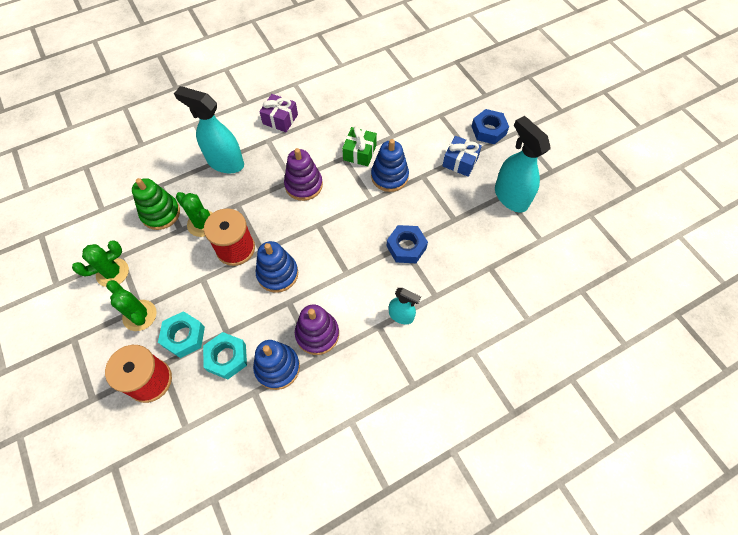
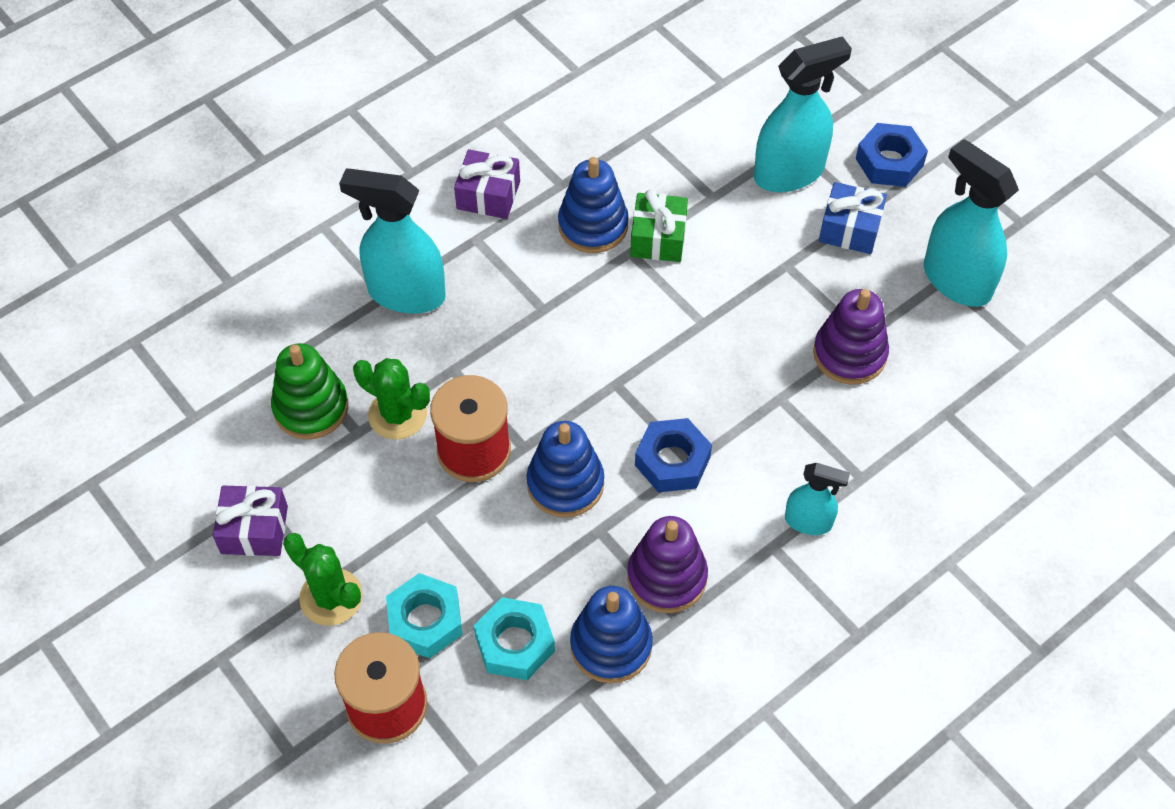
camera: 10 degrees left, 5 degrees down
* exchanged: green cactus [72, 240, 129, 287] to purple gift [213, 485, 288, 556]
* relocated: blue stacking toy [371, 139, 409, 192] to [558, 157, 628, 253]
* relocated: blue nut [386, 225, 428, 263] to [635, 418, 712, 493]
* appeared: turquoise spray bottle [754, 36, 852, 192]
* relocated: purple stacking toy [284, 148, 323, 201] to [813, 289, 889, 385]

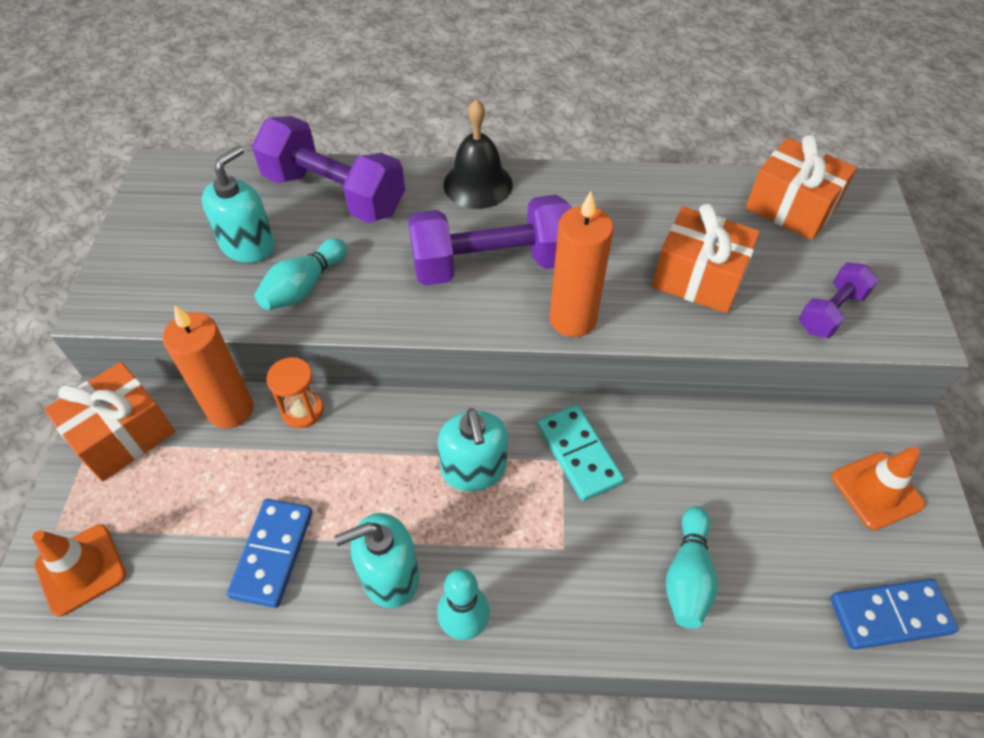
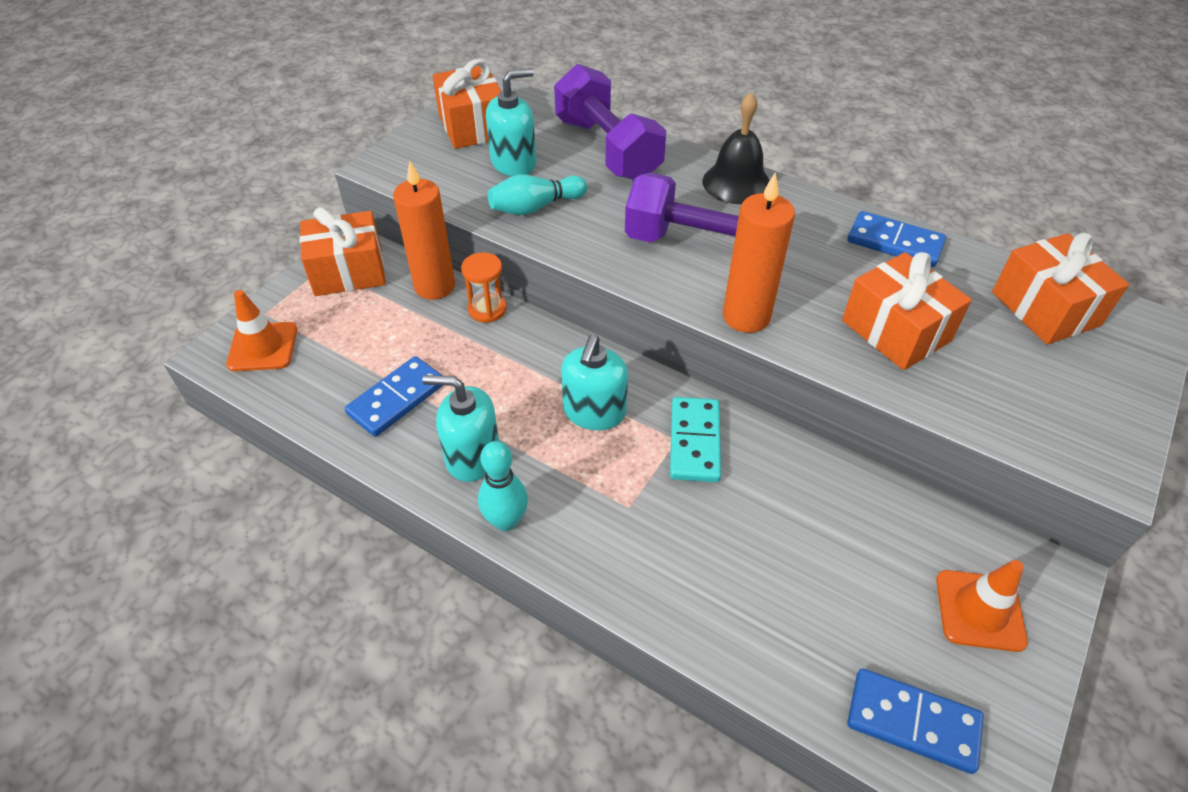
camera: 30 degrees right, 5 degrees down
* appeared: orange gift [433, 59, 502, 149]
* appeared: blue domino [847, 211, 946, 267]
* missing: turquoise bowling pin [666, 506, 718, 629]
* missing: purple dumbbell [799, 262, 878, 338]

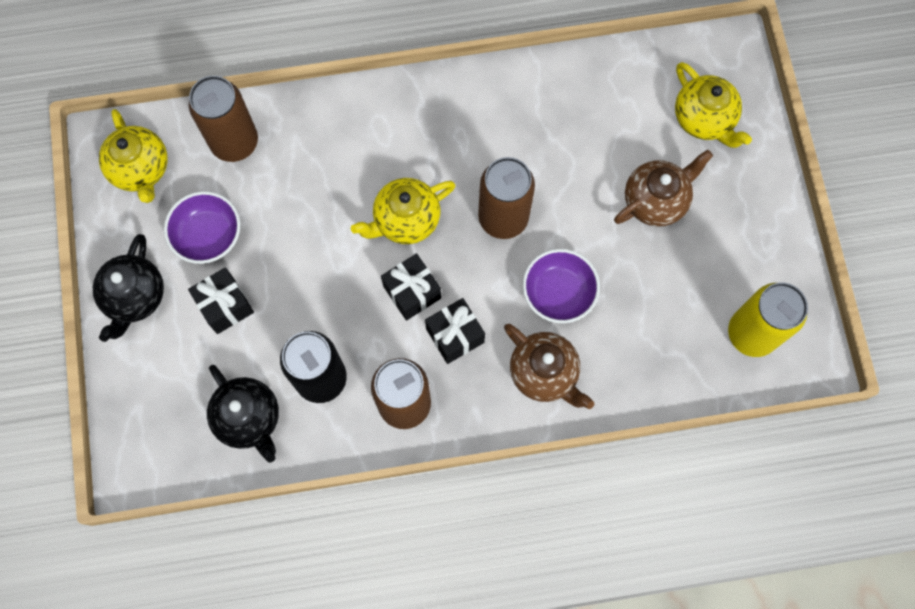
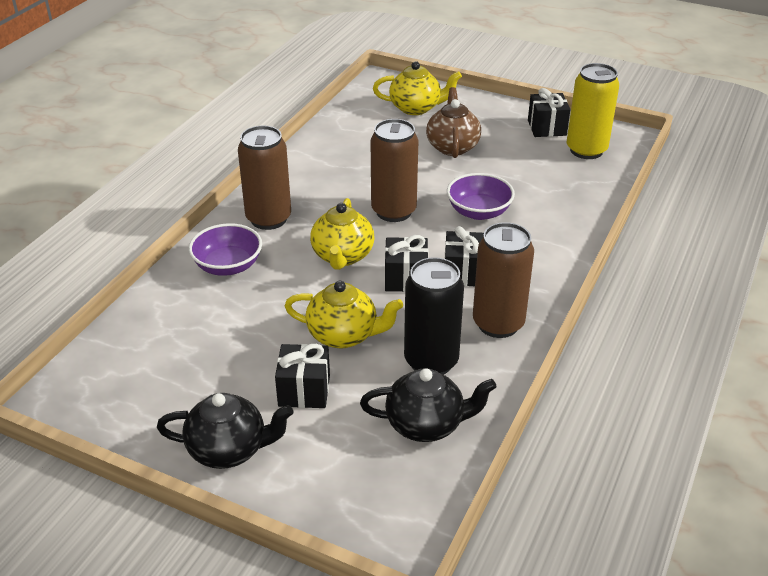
camera: 55 degrees left, 35 degrees down
* spun: black teapot [93, 234, 164, 342] = [157, 393, 294, 469] 45 degrees counterclockwise
* relocated: purple bowl [164, 191, 241, 264] to [189, 223, 262, 276]
* relocated: brown can [189, 76, 258, 162] to [238, 126, 291, 230]
* relocated: yellow teapot [99, 109, 168, 203] to [285, 281, 403, 349]
* appeared: black gift [528, 88, 571, 137]
* missing: brown teapot [504, 324, 594, 409]

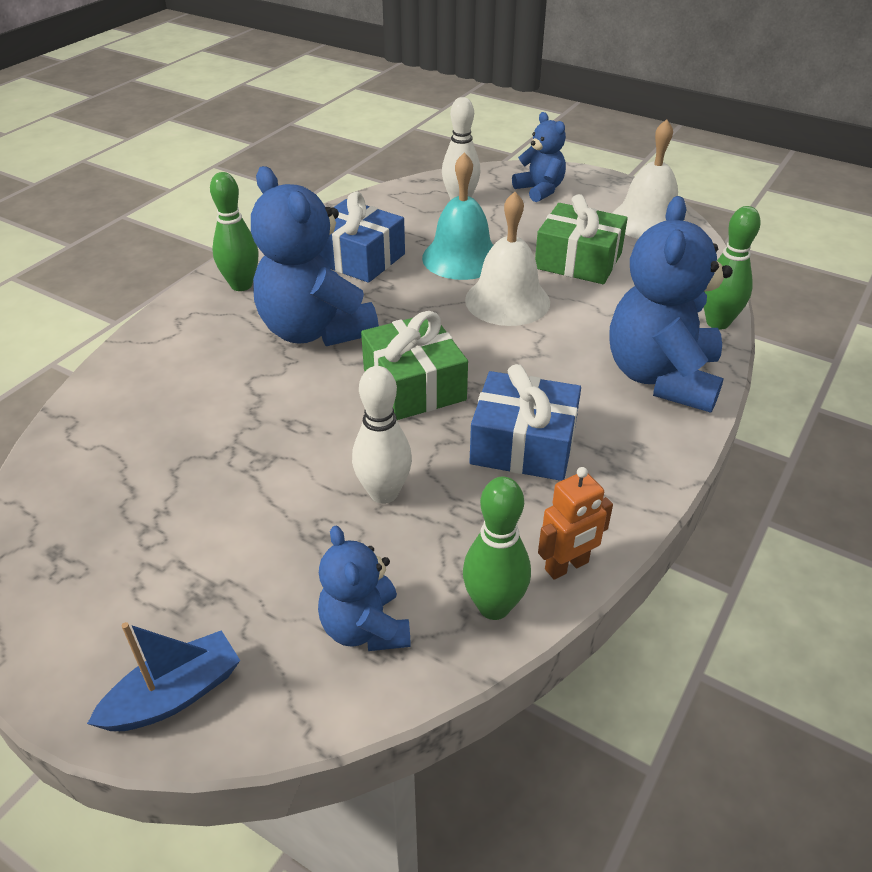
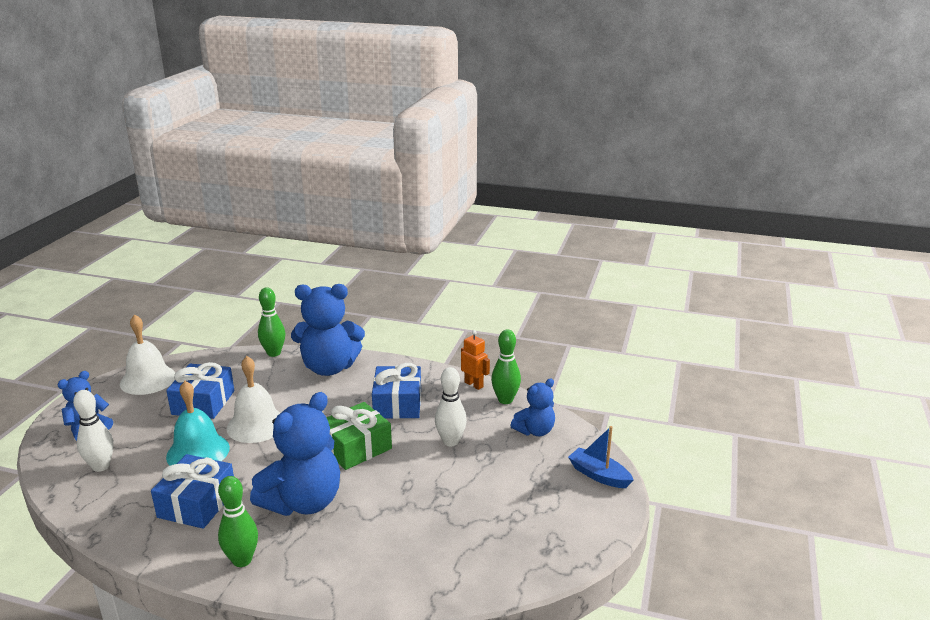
camera: 105 degrees left, 15 degrees down
* colour: green gift [535, 194, 628, 284] to blue gift [166, 362, 234, 419]

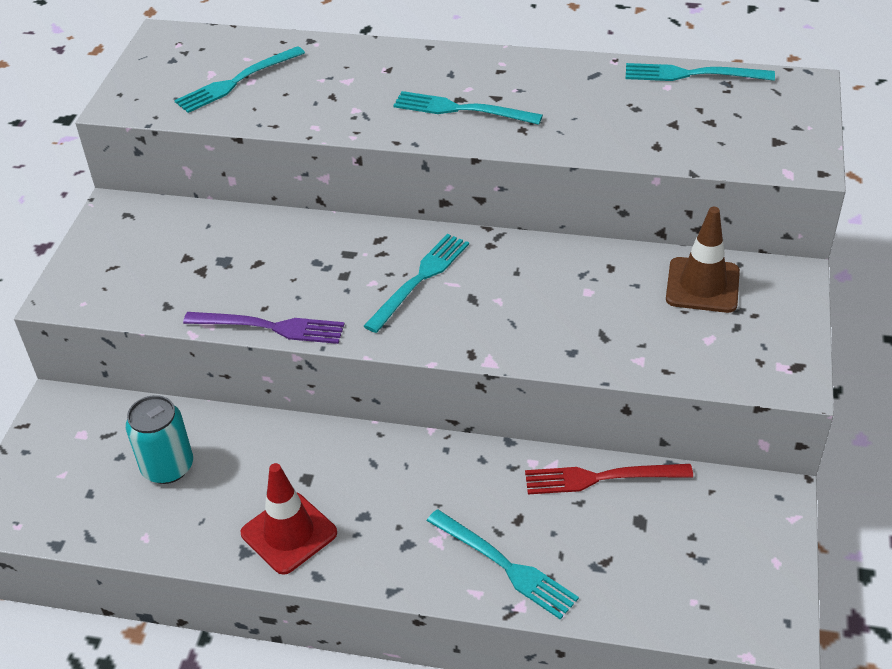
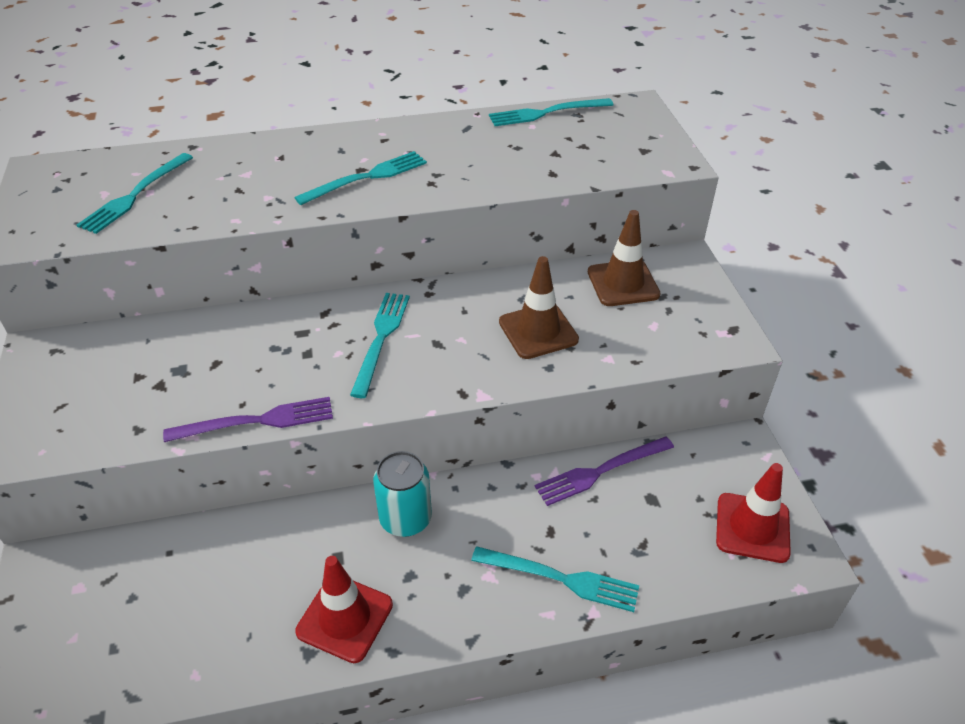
camera: 25 degrees left, 0 degrees up
* spun: turquoise fork [393, 91, 543, 125] = [294, 151, 427, 205] 150 degrees clockwise
* relocated: turquoise can [126, 395, 193, 484] to [373, 451, 432, 537]
* appeared: brown traffic cone [499, 256, 579, 359]
* colour: red fork [525, 464, 693, 494] to purple fork [534, 436, 674, 506]
* appeared: red traffic cone [716, 463, 791, 563]

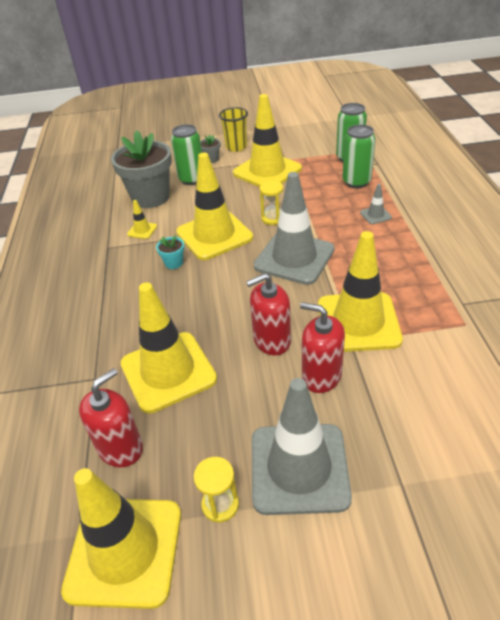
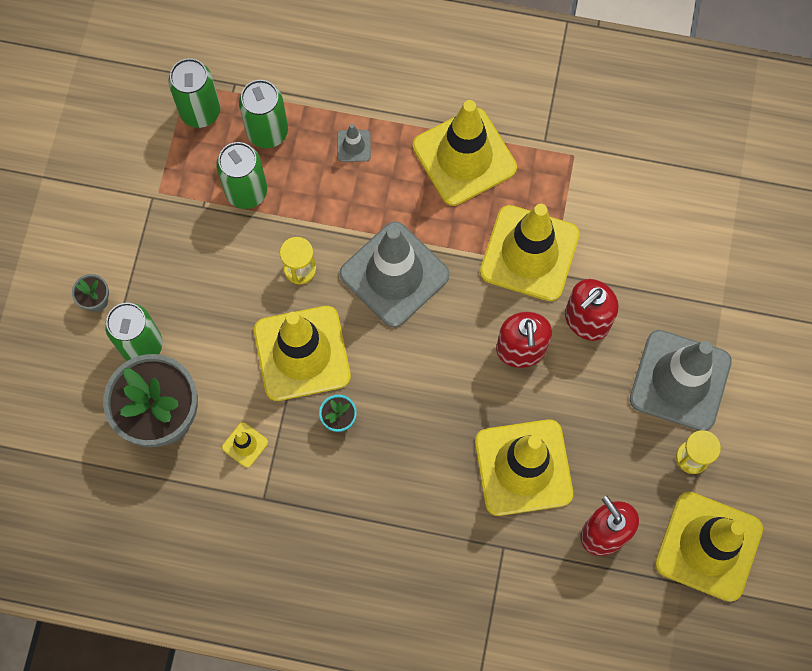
camera: 75 degrees left, 30 degrees up
* appeared: green can [216, 142, 267, 209]
* relocated: yellow traffic cone [233, 94, 302, 187] to [413, 100, 517, 206]
* missing: yellow cup [219, 107, 248, 152]

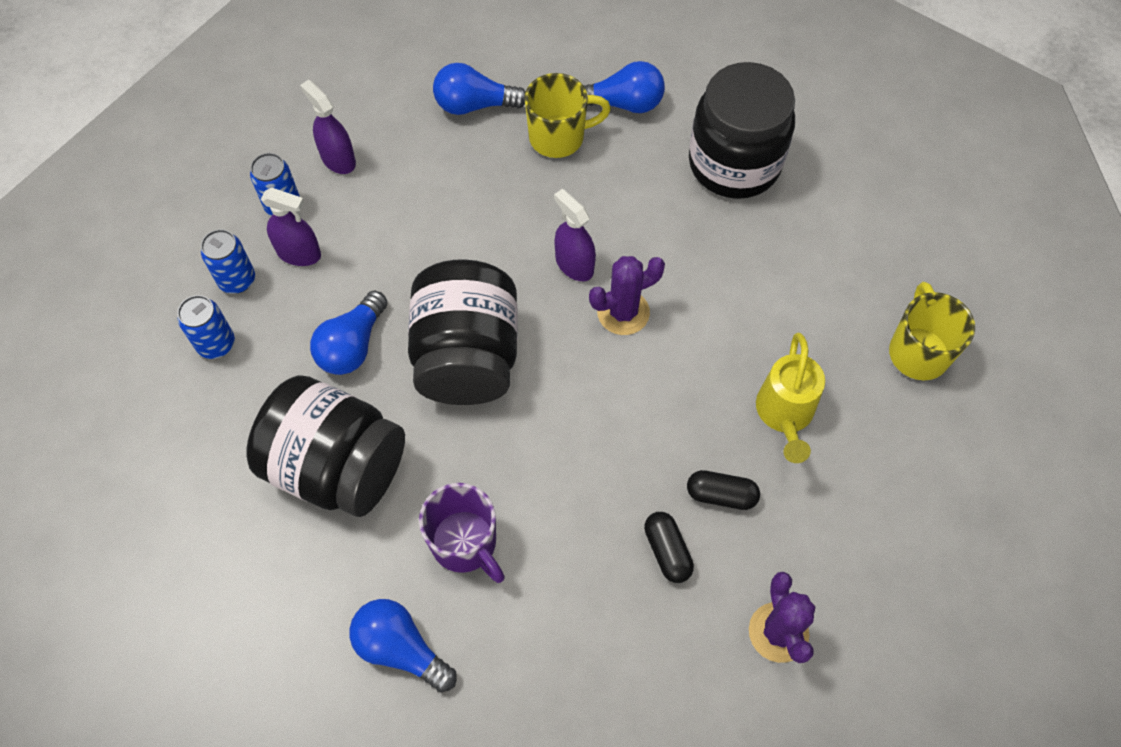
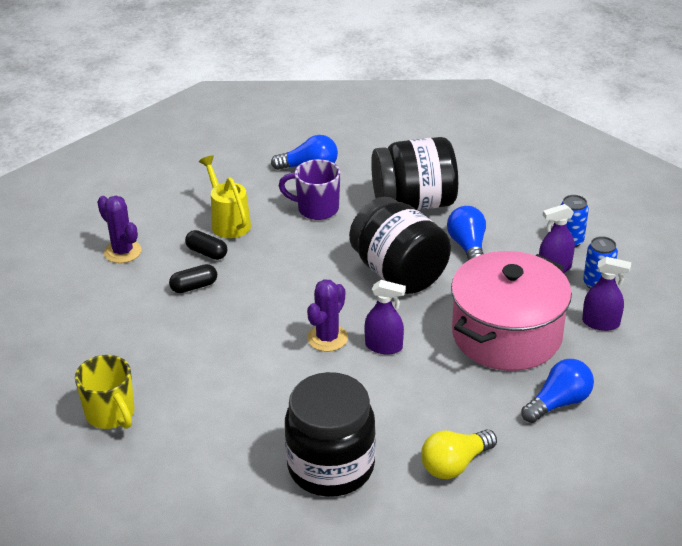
camera: 145 degrees right, 25 degrees down
* relocated: yellow watering can [756, 333, 825, 463] to [199, 155, 251, 238]
* colour: blue light bulb [583, 61, 665, 113] to yellow light bulb [421, 429, 497, 479]
* appeared: pink pot [451, 251, 572, 371]
* missing: blue can [177, 295, 235, 359]
* missing: yellow mug [524, 73, 611, 158]

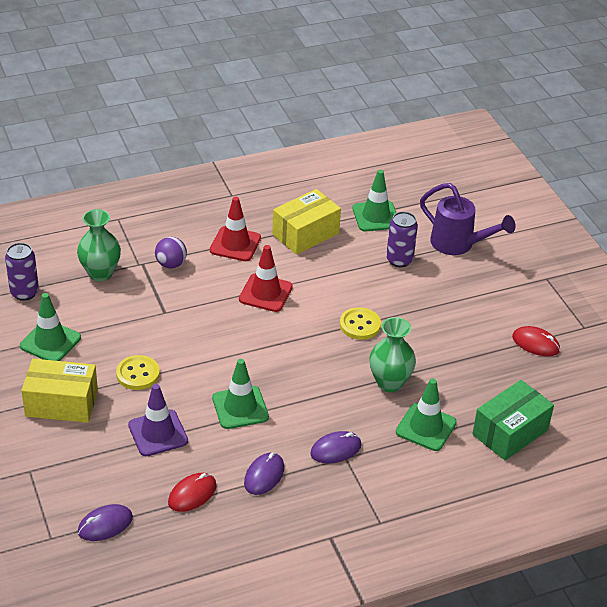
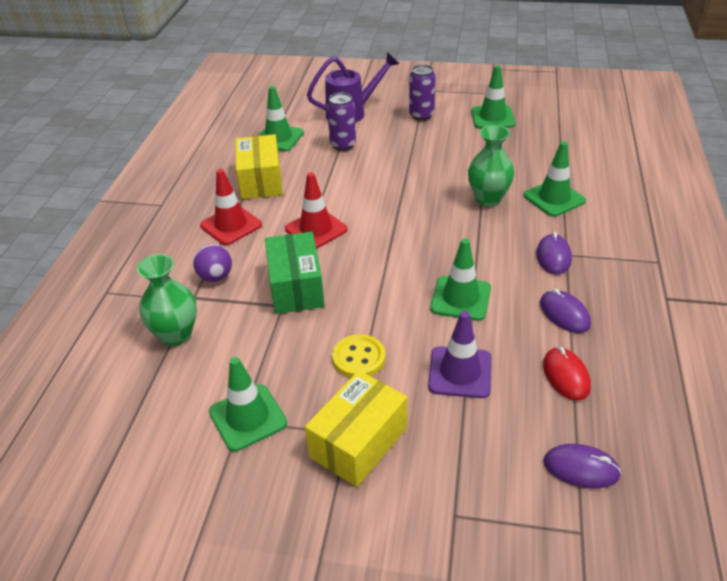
camera: 55 degrees left, 0 degrees up
* relocated: green box [472, 380, 554, 460] to [265, 232, 325, 314]
* relocated: purple can [5, 243, 39, 301] to [409, 65, 436, 121]
* exchanged: red mouse [512, 326, 560, 356] to green traffic cone [471, 65, 516, 129]
* spun: purple mouse [78, 504, 133, 541] = [544, 444, 622, 489] 75 degrees counterclockwise
* missing: yellow button [340, 307, 381, 340]

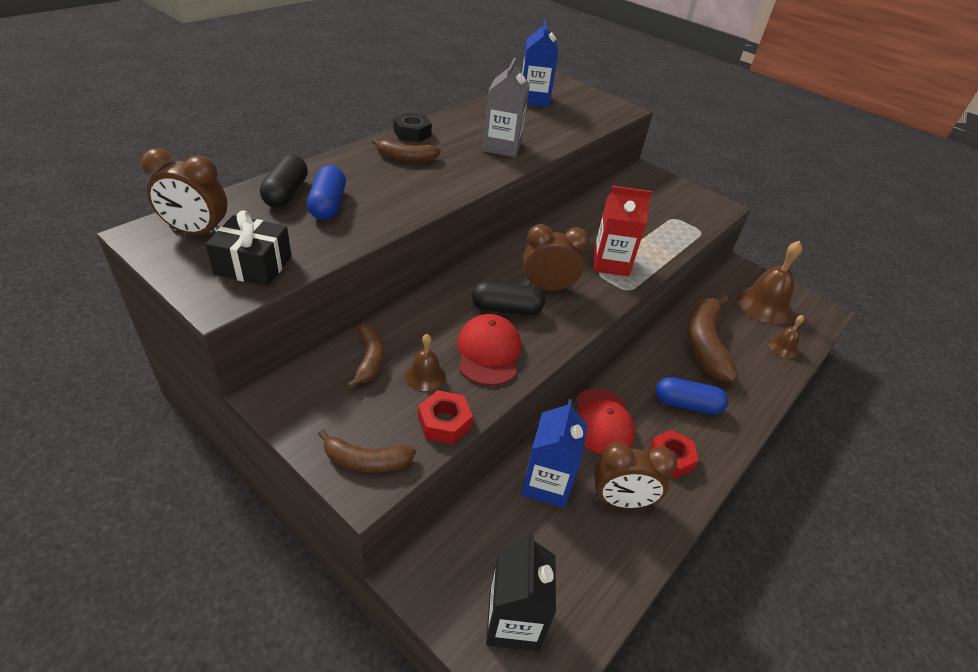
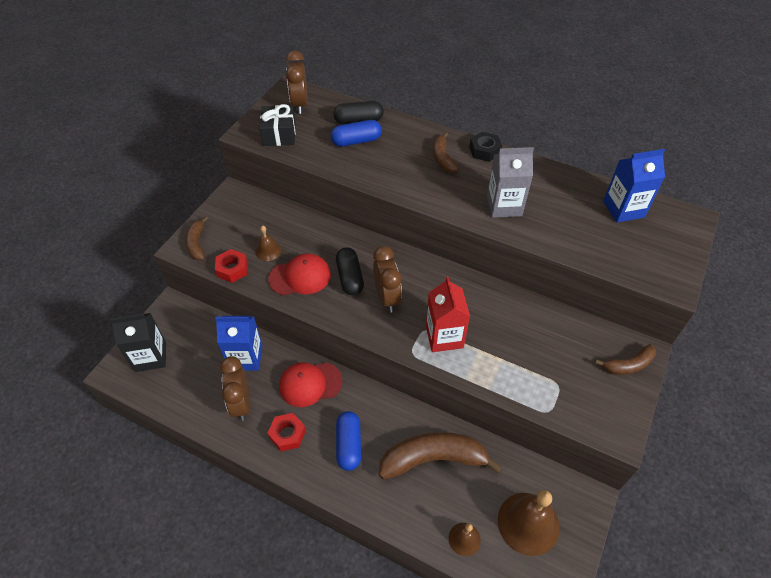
camera: 80 degrees right, 10 degrees up
* relocated: brown banana [347, 323, 384, 389] to [595, 344, 656, 375]

